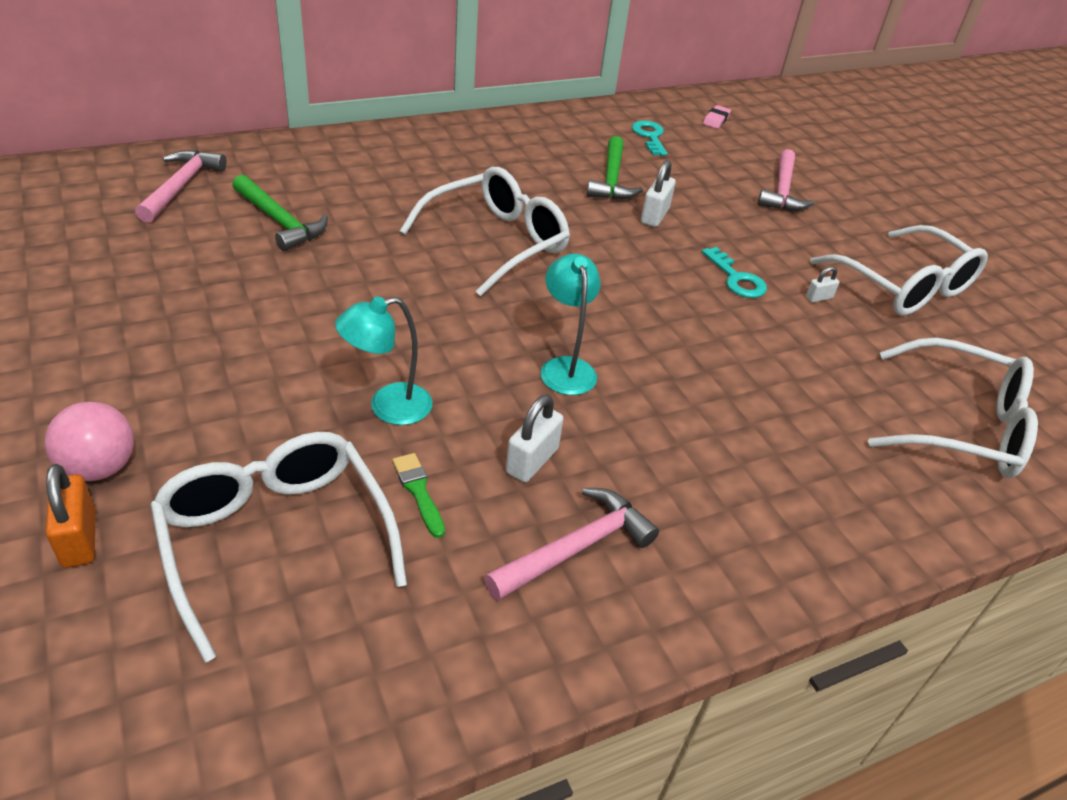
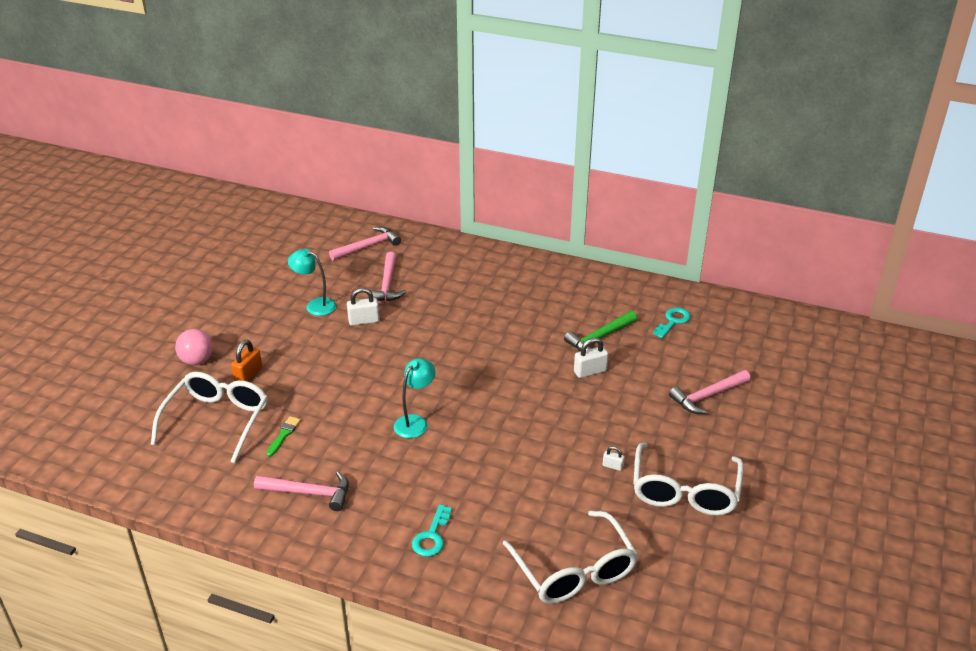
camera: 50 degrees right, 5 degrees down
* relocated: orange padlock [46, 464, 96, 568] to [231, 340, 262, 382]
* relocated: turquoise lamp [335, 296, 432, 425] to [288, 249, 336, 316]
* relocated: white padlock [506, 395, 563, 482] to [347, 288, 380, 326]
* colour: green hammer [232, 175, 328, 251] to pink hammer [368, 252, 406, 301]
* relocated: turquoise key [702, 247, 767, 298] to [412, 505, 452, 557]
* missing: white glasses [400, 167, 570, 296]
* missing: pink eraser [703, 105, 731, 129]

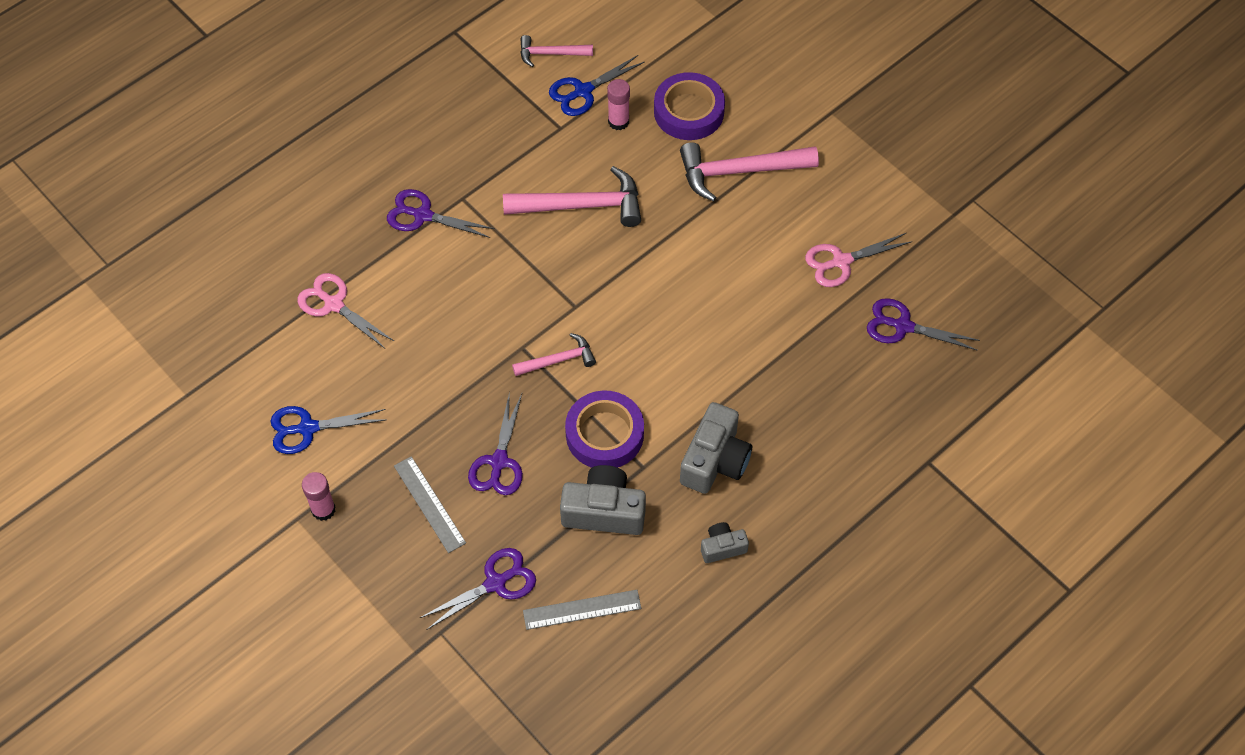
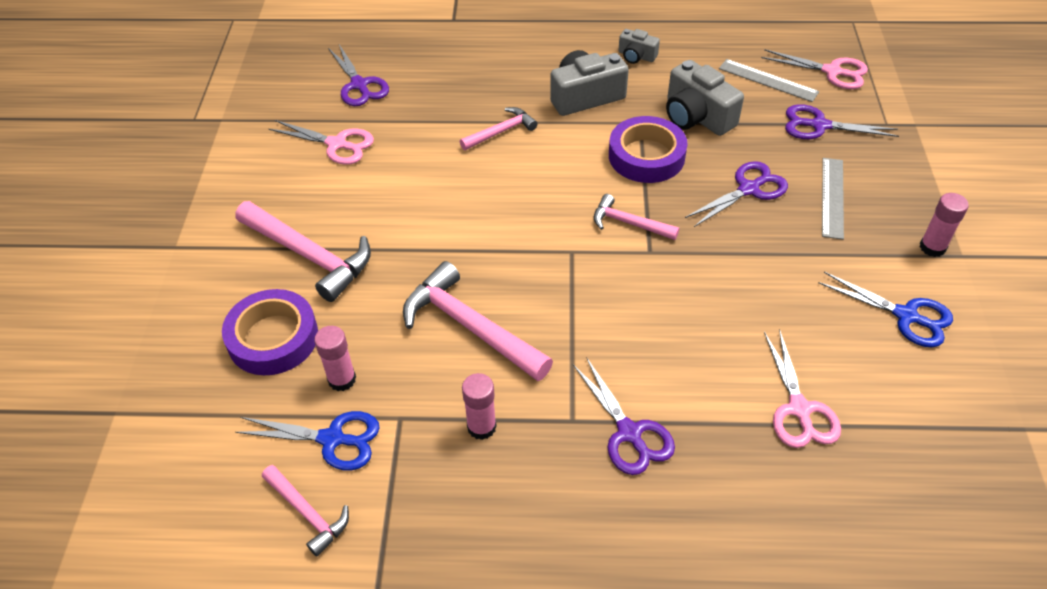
camera: 135 degrees left, 10 degrees down
* appeared: pink hammer [460, 107, 538, 150]
* appeared: pink glue stick [462, 373, 497, 440]
* appeared: pink scissors [761, 49, 868, 89]

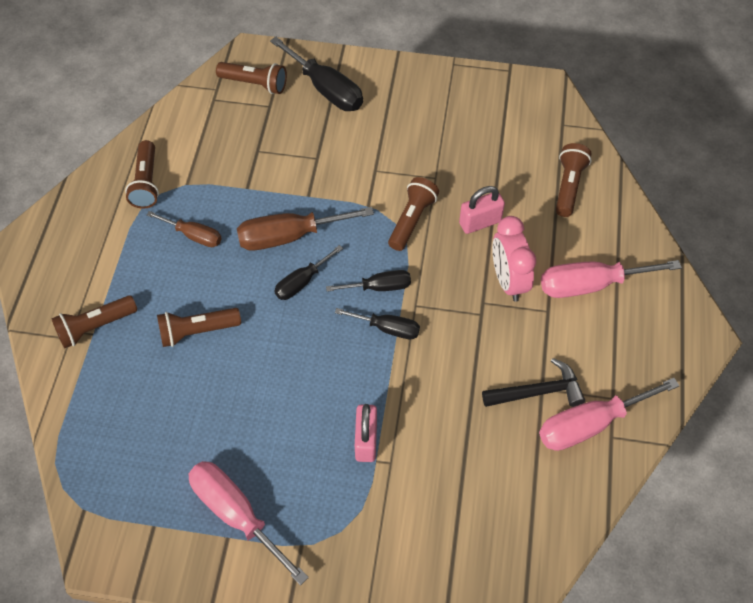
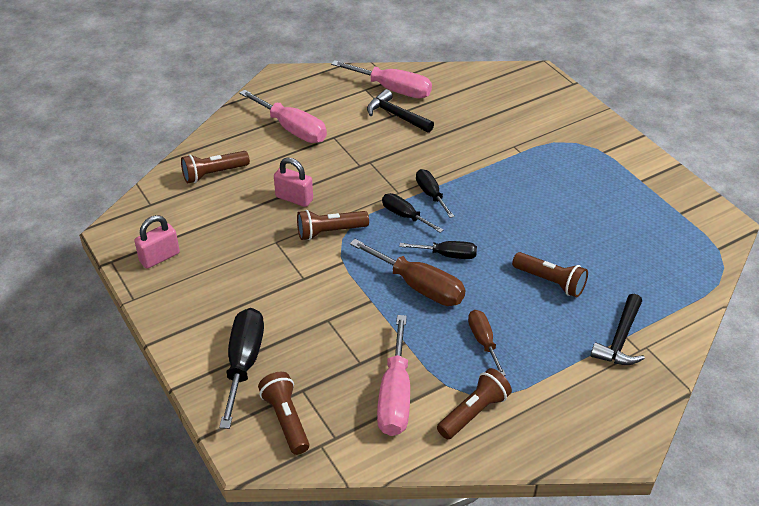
camera: 130 degrees left, 15 degrees down
* relocated: pink padlock [355, 404, 377, 462] to [134, 215, 180, 269]
* relocated: pink screwdriver [189, 461, 309, 586] to [377, 315, 410, 436]
* exchanged: brown flashlight [51, 295, 137, 349] to black hammer [590, 294, 645, 365]
* missing: pink clock [492, 216, 536, 302]

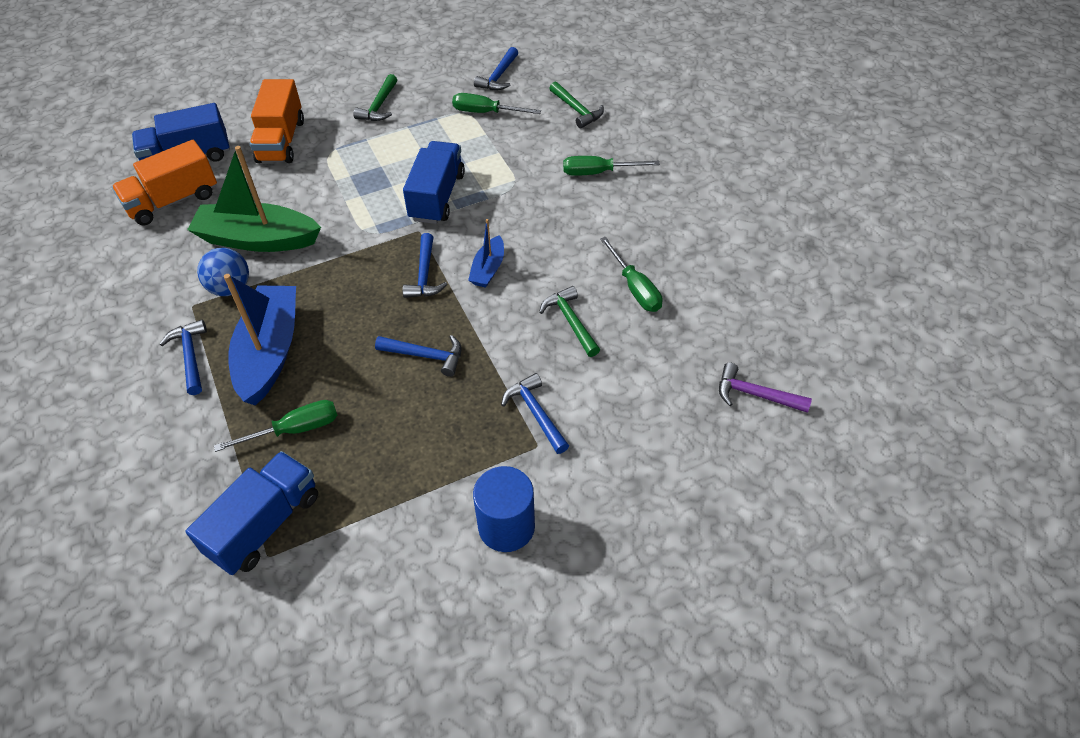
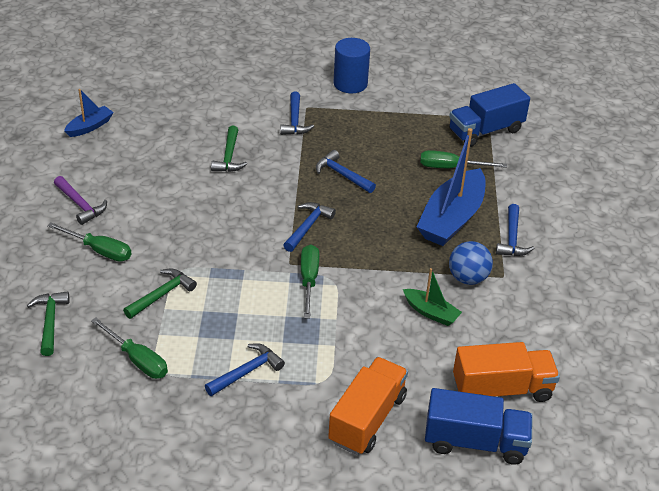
camera: 155 degrees left, 10 degrees down
* relocated: purple hammer [719, 363, 812, 413] to [54, 176, 107, 225]
* relocated: blue boat [468, 219, 504, 288] to [64, 89, 114, 137]
* relocated: green hammer [353, 74, 397, 121] to [123, 269, 197, 319]
* relocated: blue hammer [474, 47, 518, 90] to [205, 343, 285, 396]
* relocated: green screwdriver [600, 237, 663, 312] to [301, 244, 319, 319]
* size: green boat [187, 146, 321, 252] = [403, 268, 462, 326] x0.51
* missing: blue truck [403, 141, 465, 224]

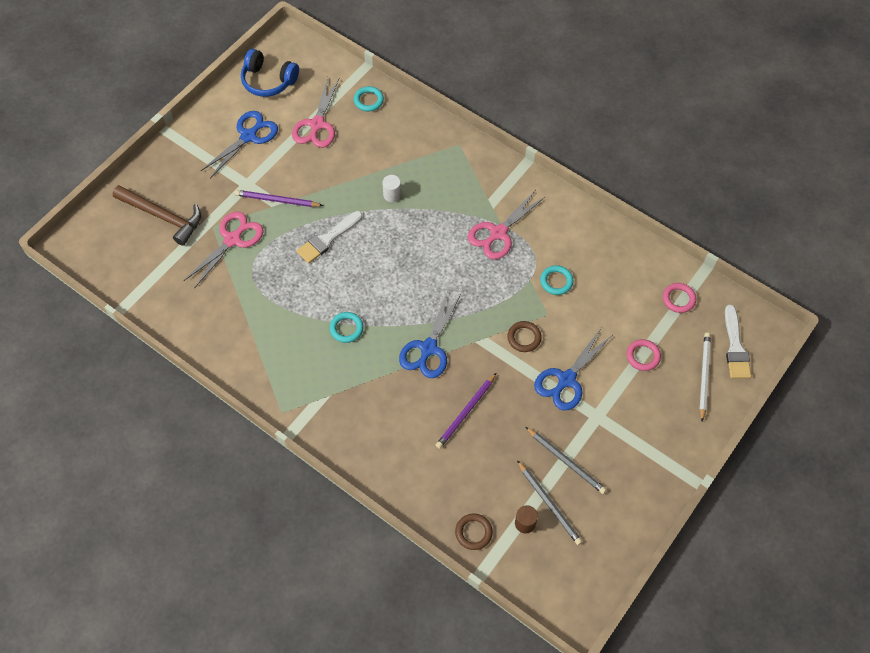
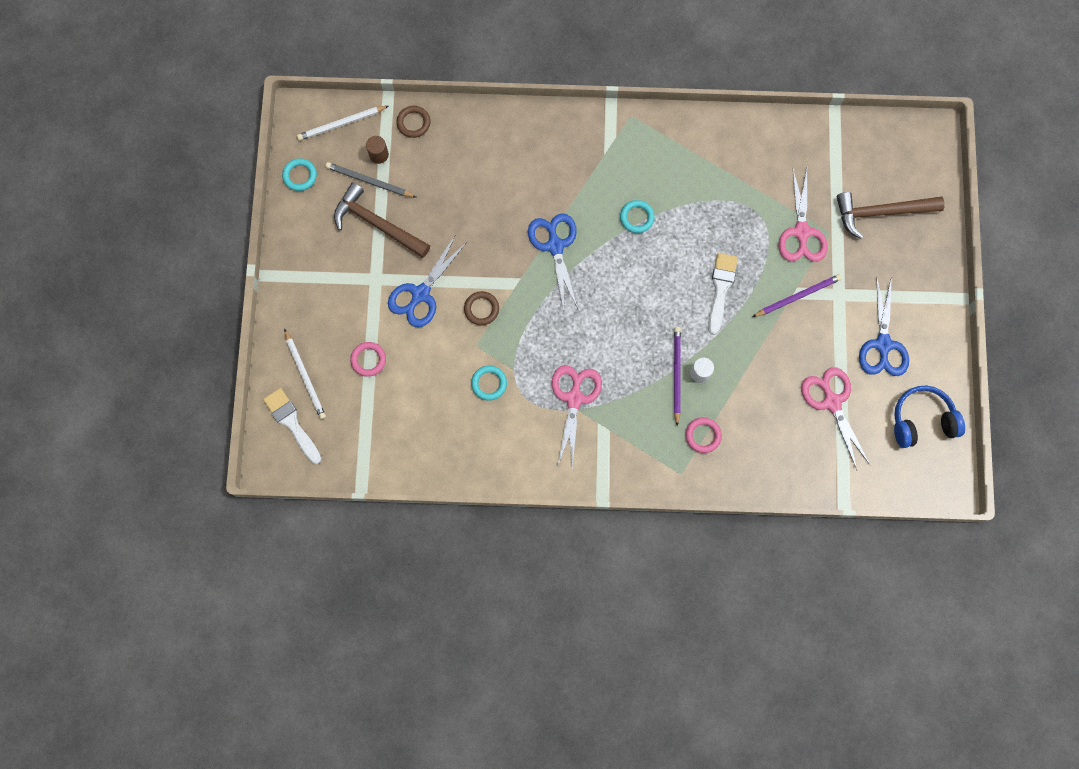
camera: 145 degrees right, 15 degrees up
* relocated: turquoise ring [354, 86, 384, 111] to [282, 158, 317, 191]
* appeared: white pencil [297, 106, 388, 141]
* exchanged: grey pencil [526, 427, 607, 494] to brown hammer [334, 182, 430, 258]
* spun: blue scissors [534, 328, 611, 411] = [388, 236, 467, 327] 150 degrees counterclockwise
* relocated: purple pencil [436, 373, 496, 449] to [674, 327, 681, 426]
* relocated: pink ring [663, 283, 696, 313] to [685, 417, 722, 453]

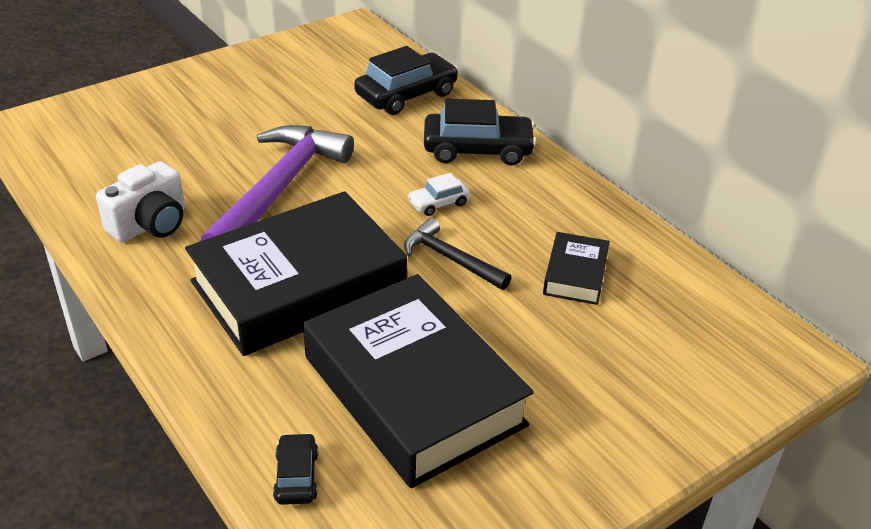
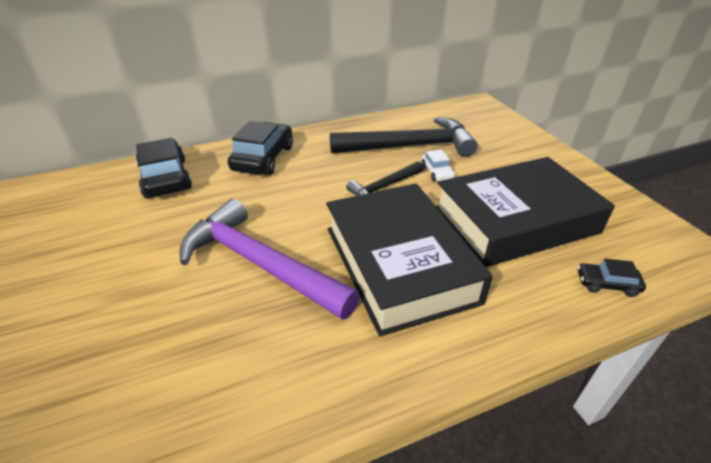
camera: 75 degrees left, 0 degrees up
* exchanged: black book [543, 232, 610, 305] to black hammer [330, 117, 478, 157]
* relocated: white car [408, 173, 470, 216] to [422, 149, 455, 182]
* missing: white camera [96, 161, 185, 243]

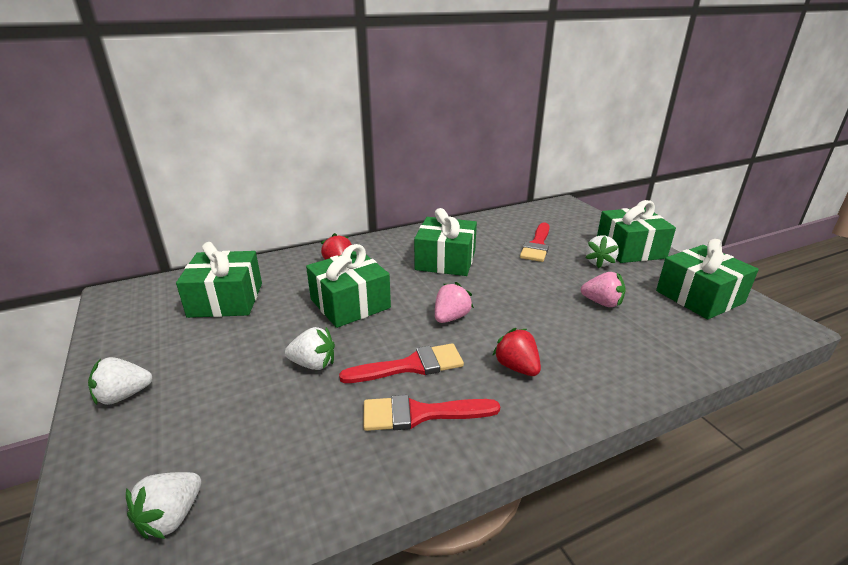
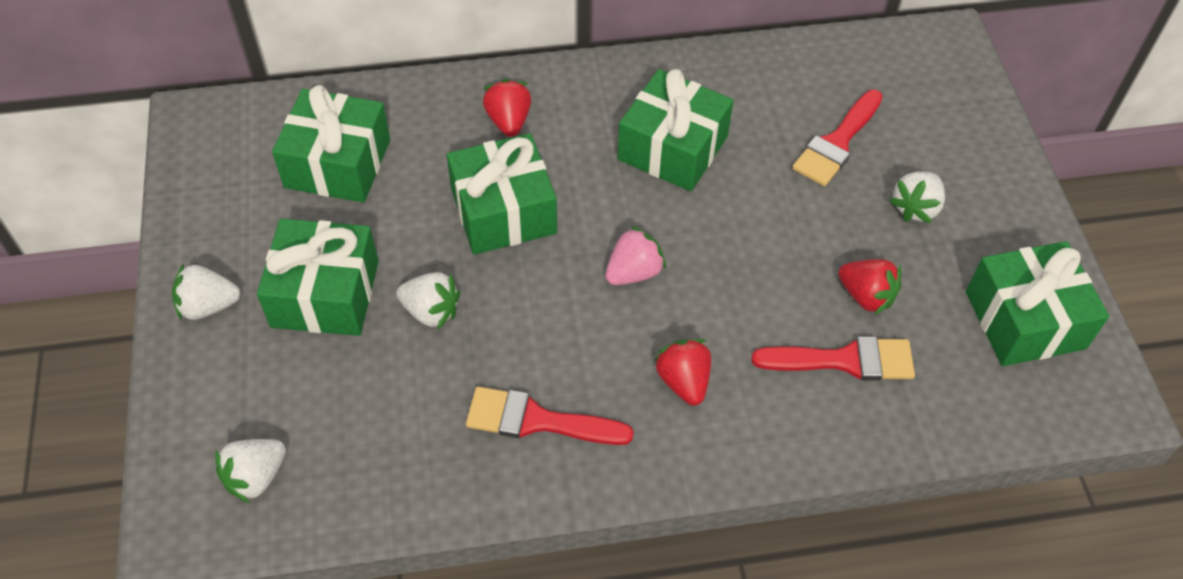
camera: 15 degrees right, 25 degrees up
* relocated: green gift [597, 200, 676, 263] to [257, 219, 379, 336]
* relocated: red brush [339, 343, 464, 383] to [751, 337, 915, 380]
* colour: pink strawberry [581, 272, 626, 307] to red strawberry [838, 259, 902, 315]

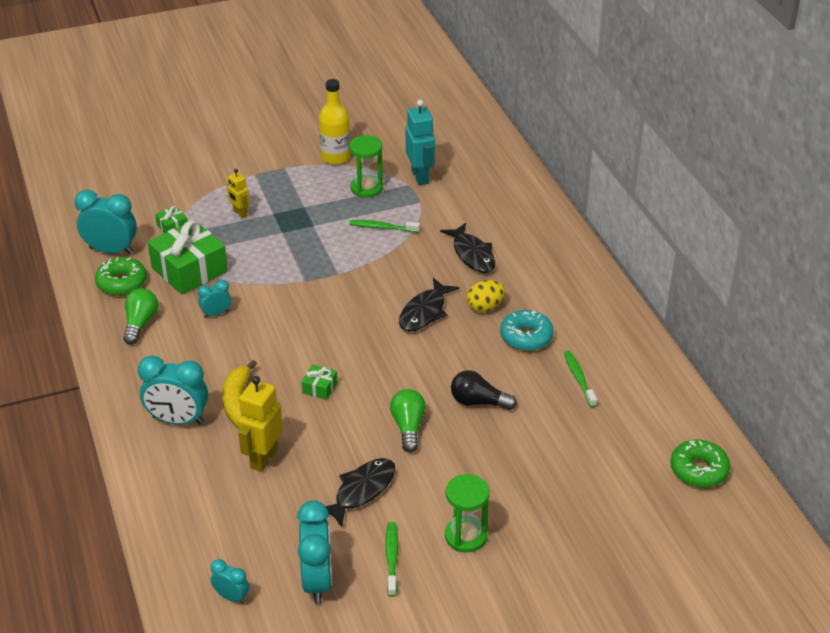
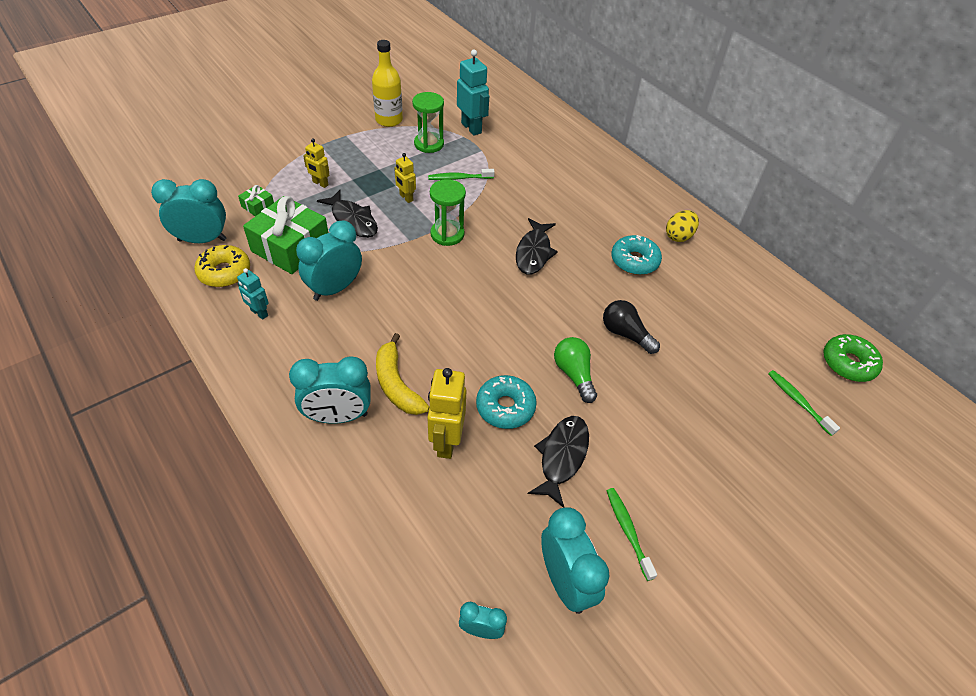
camera: 20 degrees left, 10 degrees up
* colour: green donut [95, 257, 147, 296] to yellow donut [194, 245, 250, 287]
* exchanged: green light bulb [123, 288, 158, 345] to turquoise robot [237, 268, 269, 320]
* size: turquoise clock [198, 280, 231, 318] = [296, 220, 362, 301] x1.89
* relocated: black fish [440, 223, 495, 273] to [317, 190, 378, 238]
* appeared: yellow robot [394, 153, 416, 203]
* relocated: green hourglass [445, 474, 490, 553] to [430, 179, 466, 246]
* appeared: turquoise donut [476, 375, 537, 429]
* spun: black light bulb [451, 370, 517, 410] = [603, 300, 660, 354] 45 degrees clockwise
* relocated: yellow egg [467, 280, 505, 312] to [666, 210, 699, 242]
* relocated: green toothbrush [564, 350, 597, 408] to [768, 370, 840, 436]
* missing: green gift [302, 364, 337, 400]

